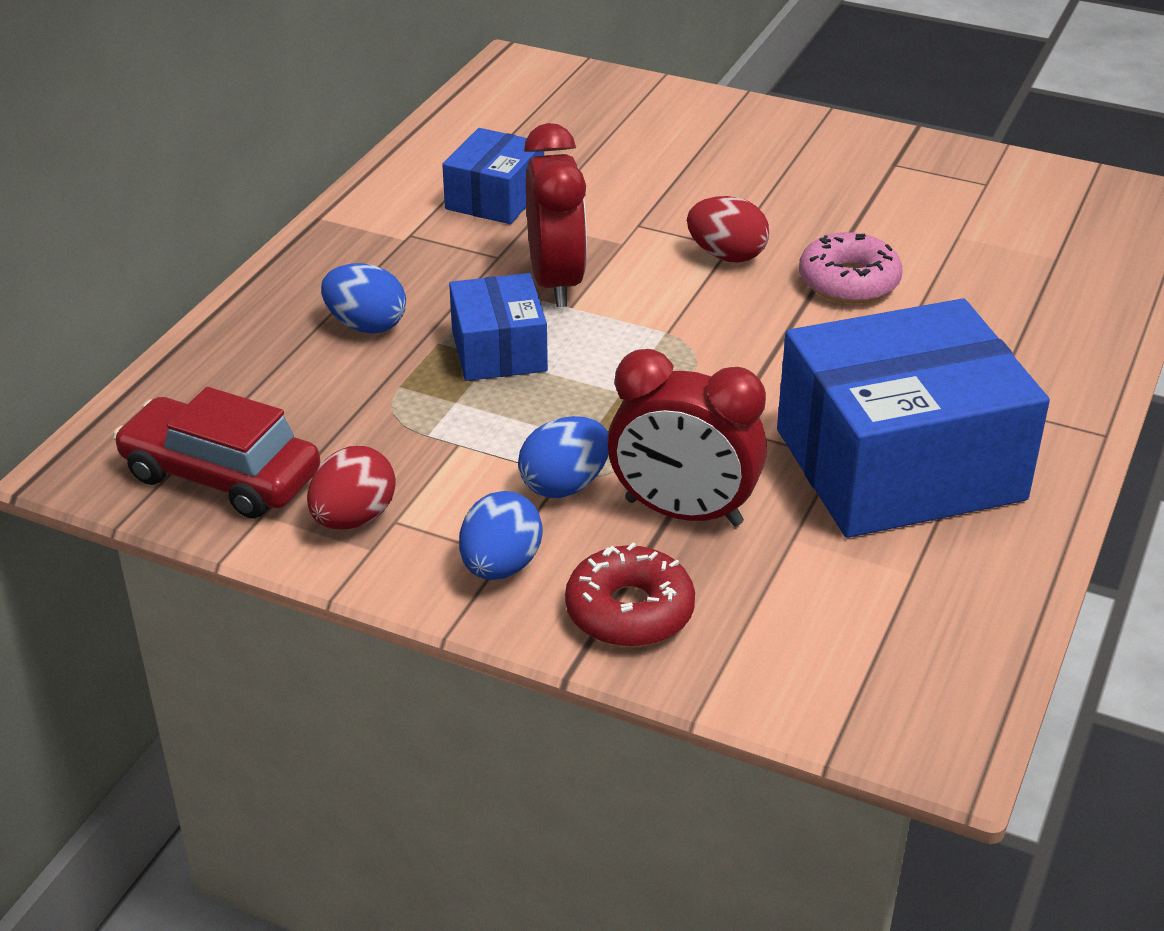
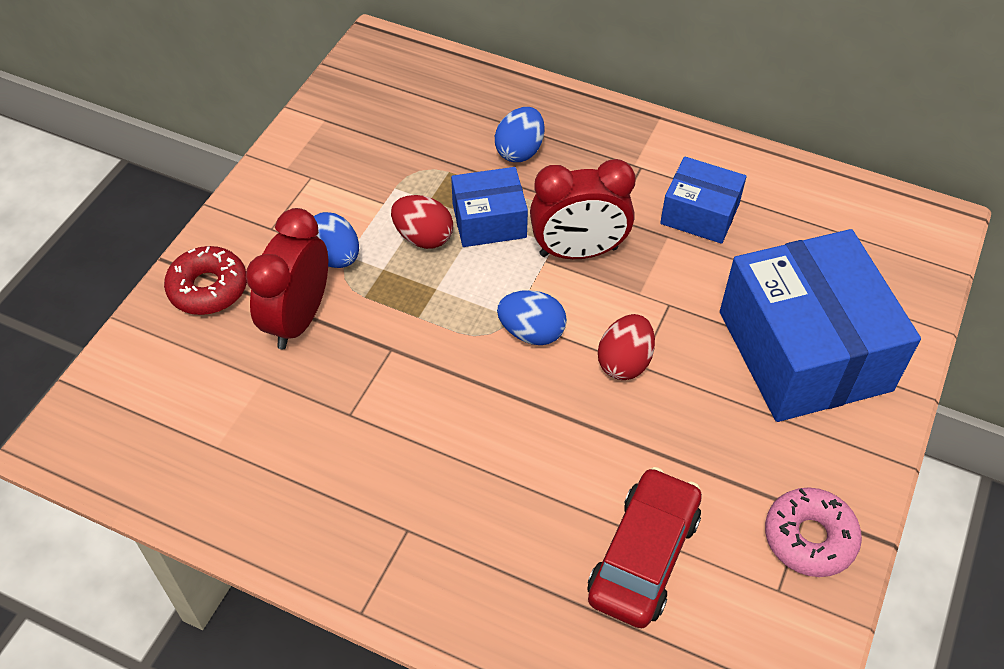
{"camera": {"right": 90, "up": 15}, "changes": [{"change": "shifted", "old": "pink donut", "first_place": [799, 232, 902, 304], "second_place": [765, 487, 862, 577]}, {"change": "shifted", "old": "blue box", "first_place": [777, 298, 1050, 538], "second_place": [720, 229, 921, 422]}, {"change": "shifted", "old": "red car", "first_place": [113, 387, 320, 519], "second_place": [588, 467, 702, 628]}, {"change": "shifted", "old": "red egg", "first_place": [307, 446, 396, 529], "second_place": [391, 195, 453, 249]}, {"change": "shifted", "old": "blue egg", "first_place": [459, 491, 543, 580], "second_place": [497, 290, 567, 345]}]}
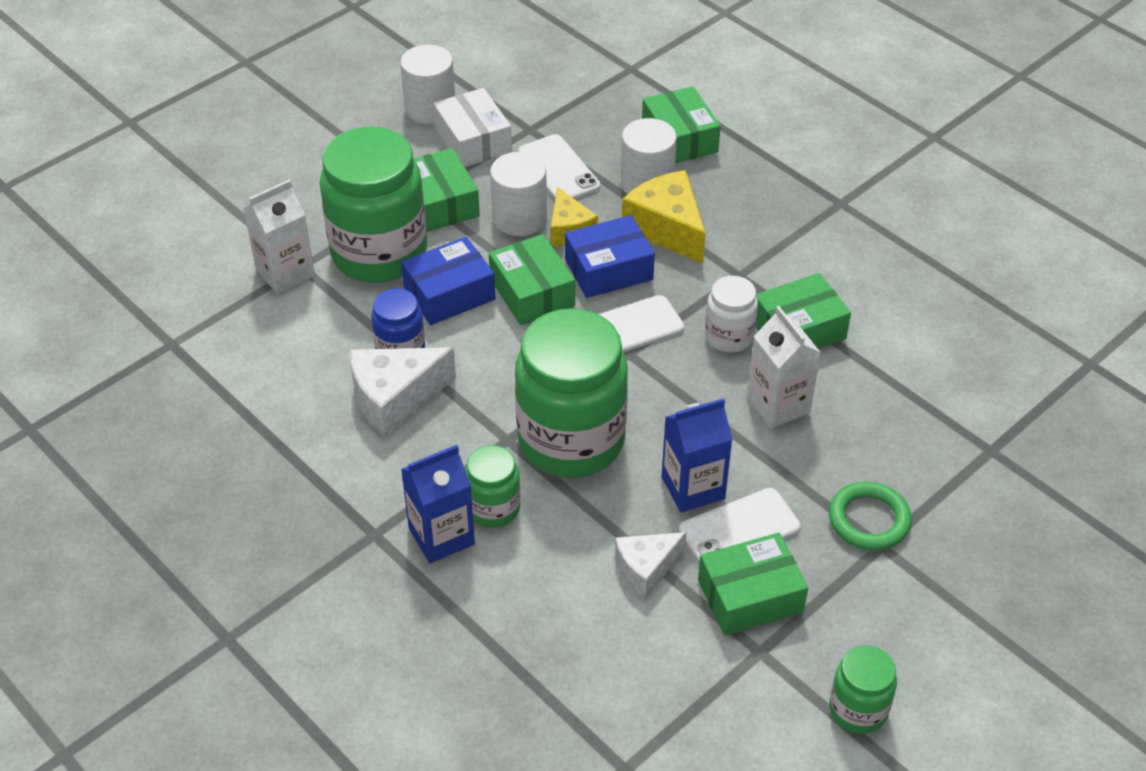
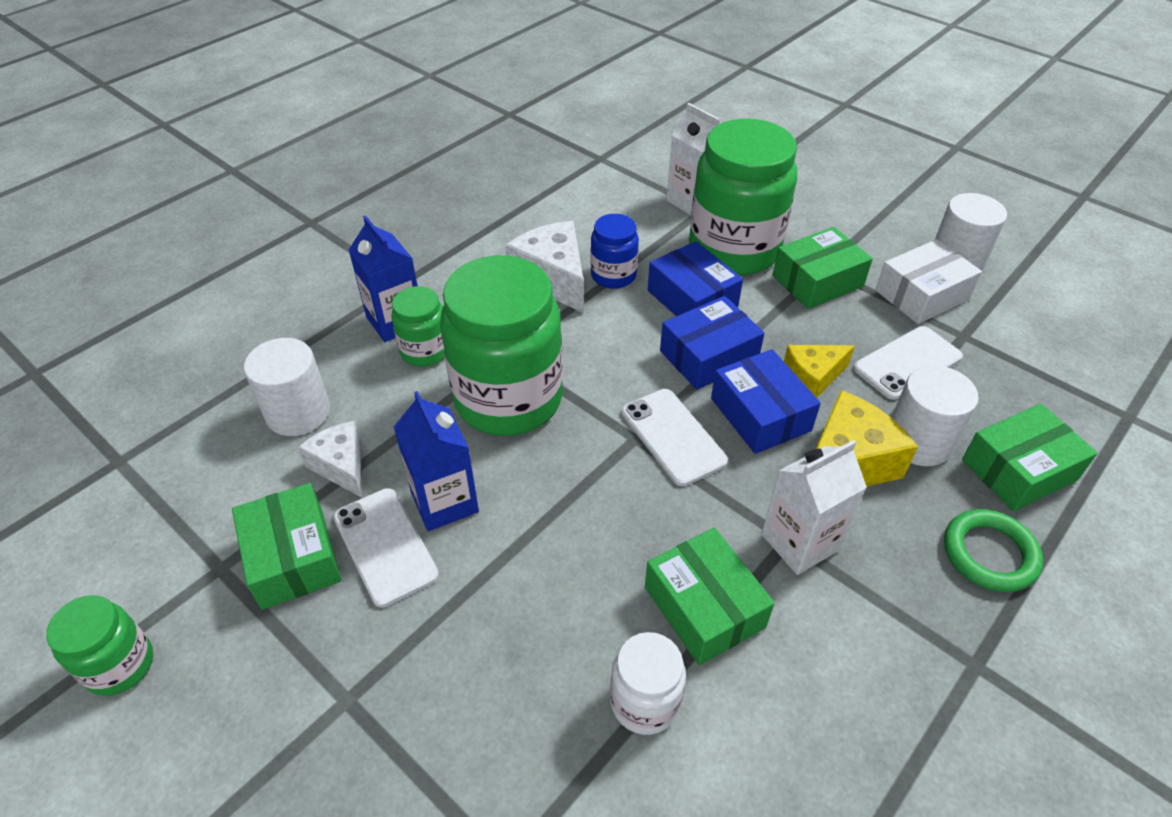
{"camera": {"right": 85, "up": 0}, "changes": [{"change": "shifted", "old": "white cylinder", "first_place": [490, 152, 547, 236], "second_place": [244, 338, 330, 436]}, {"change": "repainted", "old": "green box", "new": "blue box", "first_place": [489, 234, 575, 325], "second_place": [660, 296, 765, 390]}, {"change": "shifted", "old": "white jar", "first_place": [705, 276, 758, 353], "second_place": [610, 632, 686, 735]}, {"change": "shifted", "old": "white carton", "first_place": [747, 306, 821, 428], "second_place": [762, 440, 867, 575]}, {"change": "shifted", "old": "green ring", "first_place": [829, 481, 912, 551], "second_place": [944, 509, 1043, 592]}]}
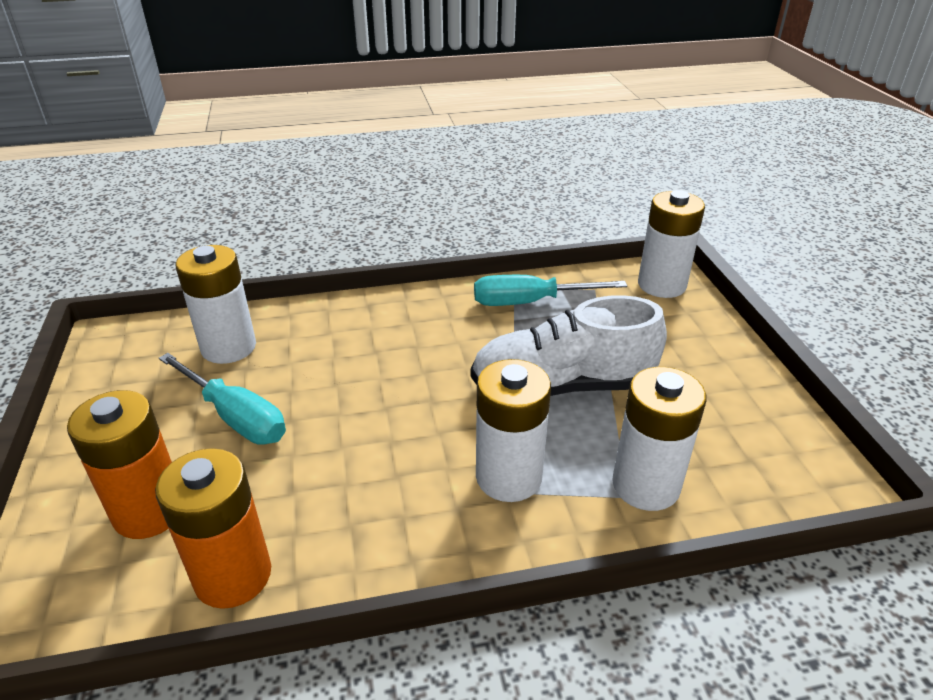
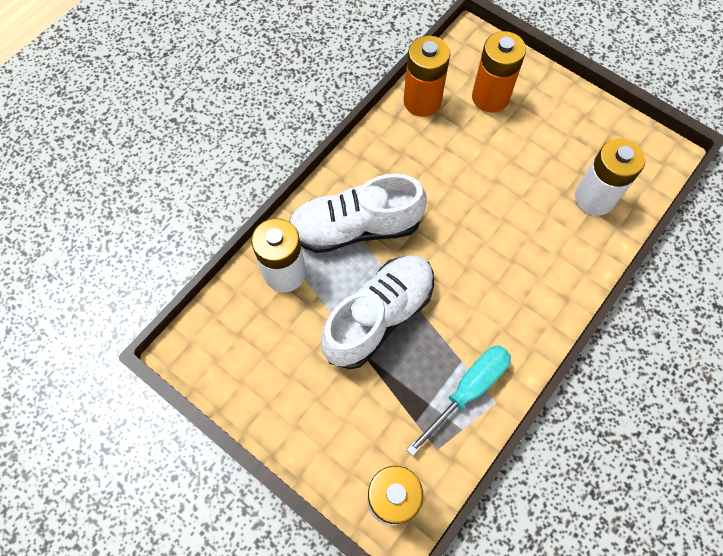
{"camera": {"right": 140, "up": 30}, "changes": [{"change": "gone", "old": "turquoise screwdriver", "first_place": [159, 353, 286, 445]}, {"change": "swapped", "old": "white battery", "new": "white shoe", "first_place": [476, 359, 551, 502], "second_place": [289, 174, 426, 253]}]}
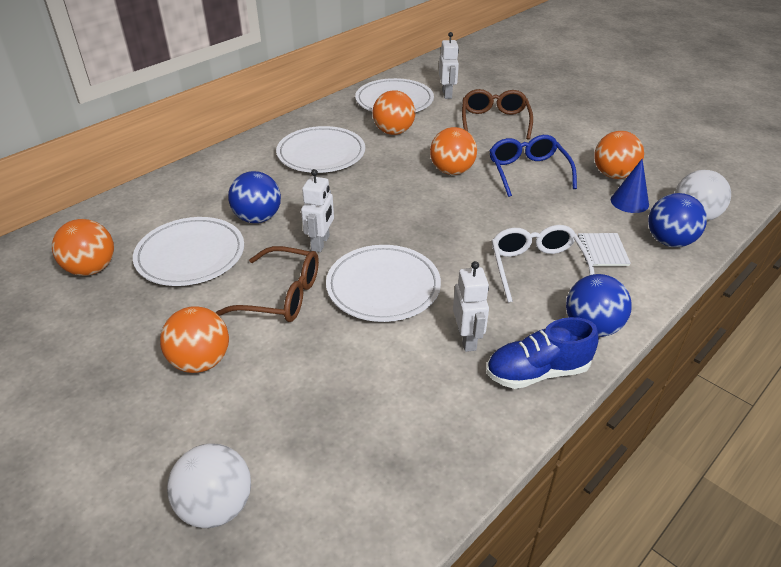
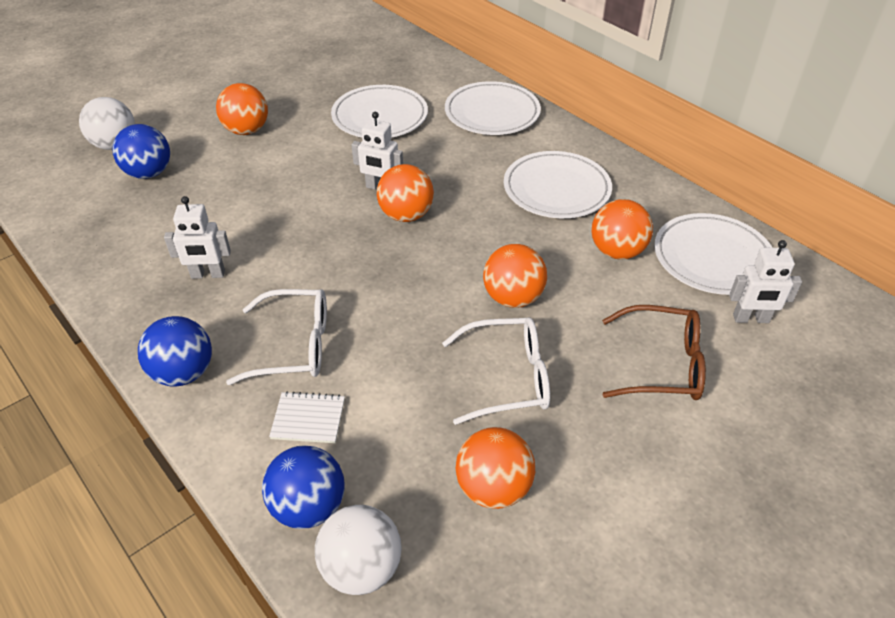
{"camera": {"right": 95, "up": 5}, "changes": [{"change": "repainted", "old": "blue glasses", "new": "white glasses", "first_place": [489, 135, 577, 197], "second_place": [442, 317, 550, 425]}, {"change": "gone", "old": "blue cone", "first_place": [611, 158, 649, 213]}, {"change": "shifted", "old": "blue ball", "first_place": [228, 171, 281, 223], "second_place": [113, 124, 170, 179]}, {"change": "shifted", "old": "orange ball", "first_place": [52, 219, 114, 276], "second_place": [377, 164, 434, 222]}, {"change": "shifted", "old": "white plate", "first_place": [326, 245, 441, 322], "second_place": [445, 81, 541, 135]}, {"change": "gone", "old": "brown glasses", "first_place": [216, 246, 319, 322]}, {"change": "gone", "old": "blue shoe", "first_place": [486, 317, 599, 389]}]}
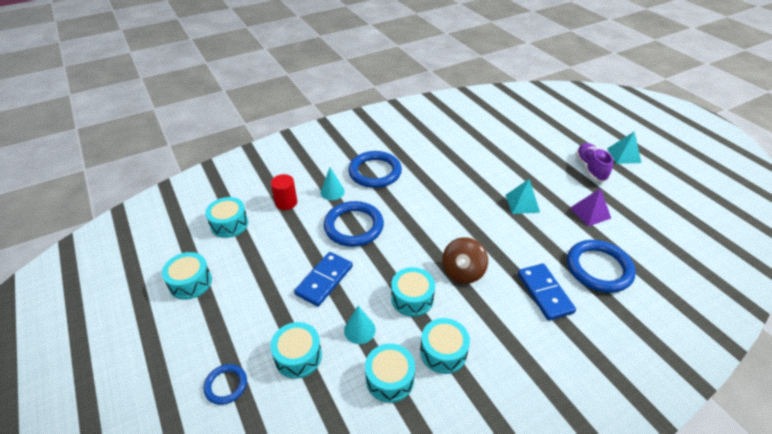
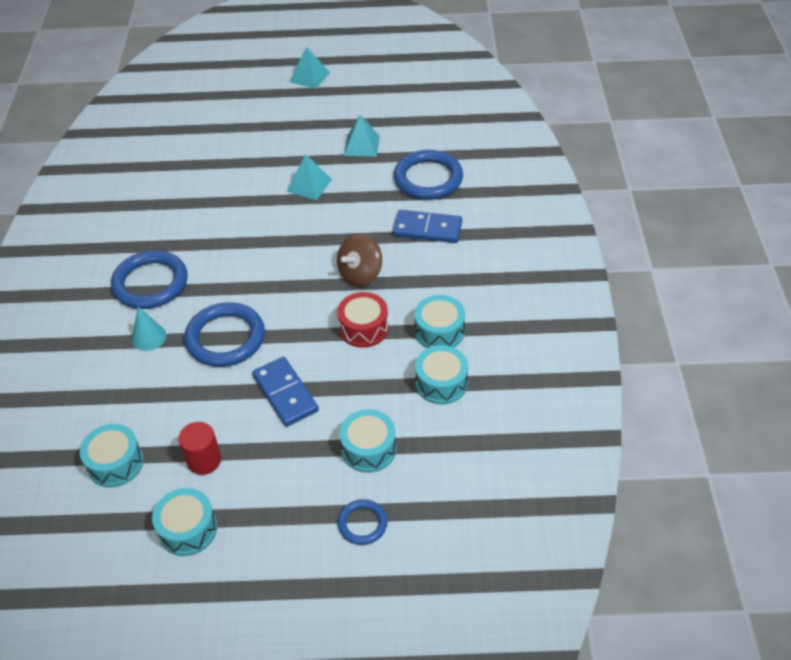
{"camera": {"right": -60, "up": 5}, "changes": [{"change": "gone", "old": "purple shoe", "first_place": [575, 143, 613, 182]}, {"change": "shifted", "old": "red cylinder", "first_place": [271, 174, 297, 210], "second_place": [178, 422, 221, 475]}, {"change": "repainted", "old": "purple pyramid", "new": "turquoise pyramid", "first_place": [570, 188, 611, 226], "second_place": [344, 115, 380, 157]}, {"change": "rotated", "old": "brown spinning top", "first_place": [442, 237, 488, 284], "second_place": [337, 233, 382, 287], "degrees": 75}, {"change": "repainted", "old": "turquoise drum", "new": "red drum", "first_place": [391, 267, 435, 317], "second_place": [337, 292, 389, 348]}, {"change": "gone", "old": "turquoise cone", "first_place": [344, 306, 376, 344]}]}
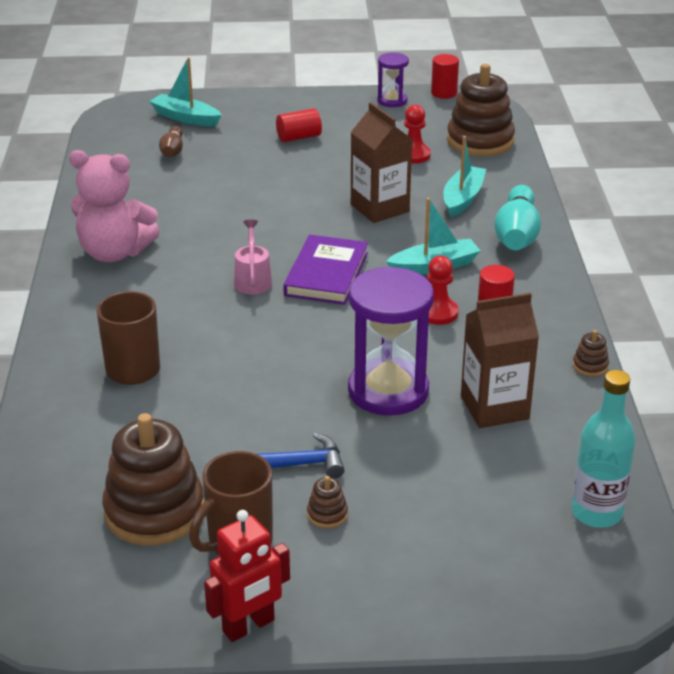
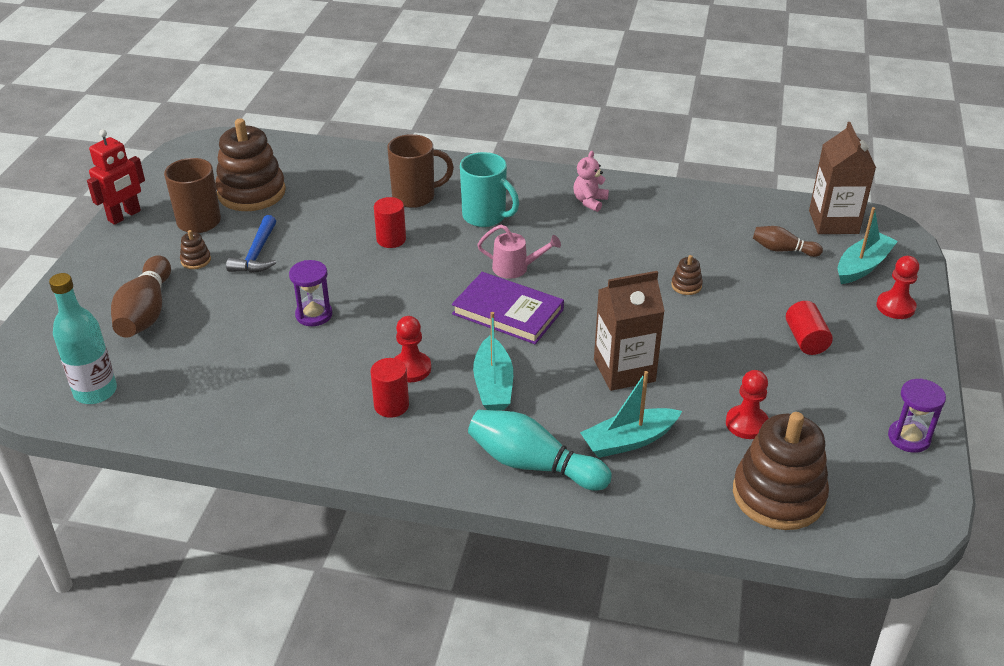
{"camera": {"right": 105, "up": 5}, "changes": [{"change": "shifted", "old": "red cylinder", "first_place": [431, 54, 459, 99], "second_place": [374, 197, 406, 248]}, {"change": "rotated", "old": "turquoise boat", "first_place": [444, 136, 486, 217], "second_place": [580, 371, 682, 458], "degrees": 120}, {"change": "scaled", "old": "pink teddy bear", "first_place": [69, 150, 160, 262], "second_place": [574, 151, 609, 212], "factor": 0.5}, {"change": "scaled", "old": "purple hourglass", "first_place": [348, 266, 434, 415], "second_place": [289, 260, 332, 326], "factor": 0.52}, {"change": "shifted", "old": "brown carton", "first_place": [461, 293, 539, 428], "second_place": [809, 122, 876, 234]}, {"change": "shifted", "old": "brown stacking toy", "first_place": [573, 330, 609, 377], "second_place": [671, 255, 703, 295]}, {"change": "rotated", "old": "red robot", "first_place": [204, 510, 290, 642], "second_place": [87, 129, 145, 225], "degrees": -120}, {"change": "new", "new": "turquoise mug", "second_place": [460, 152, 519, 227]}, {"change": "new", "new": "brown bowling pin", "second_place": [111, 255, 171, 338]}, {"change": "new", "new": "red pawn", "second_place": [876, 256, 919, 319]}]}
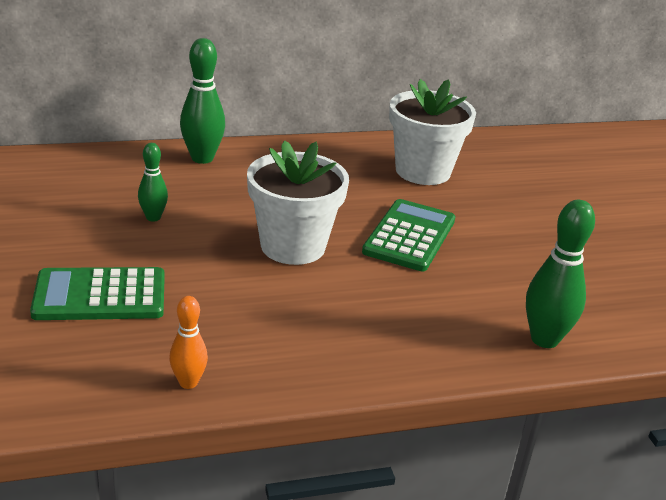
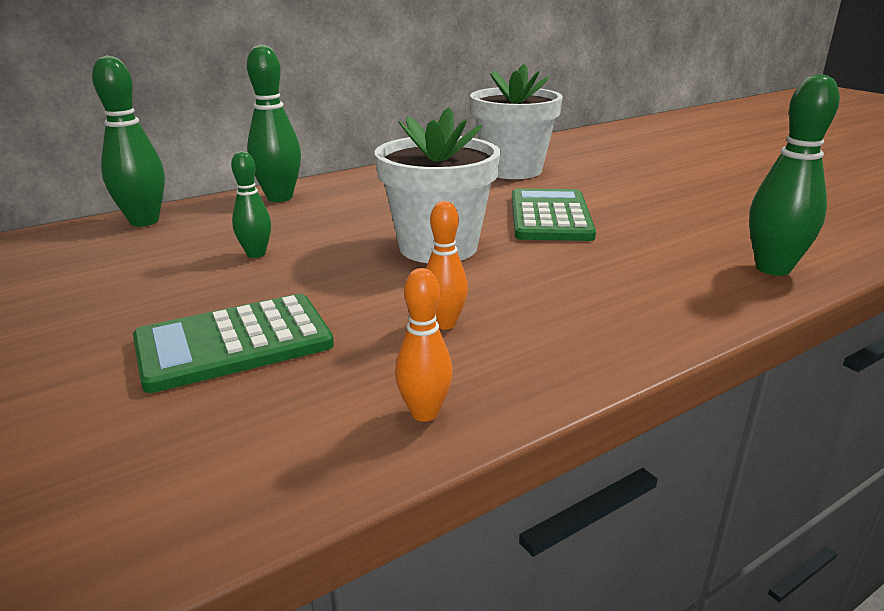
{"camera": {"right": -15, "up": -5}, "changes": [{"change": "new", "new": "green bowling pin", "second_place": [92, 55, 165, 227]}, {"change": "new", "new": "orange bowling pin", "second_place": [426, 201, 468, 329]}]}
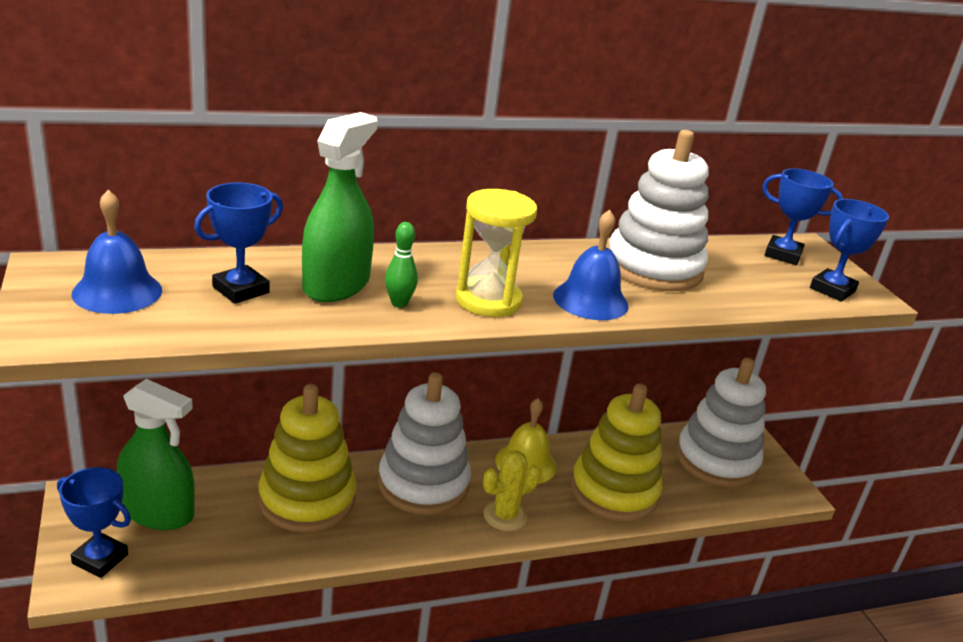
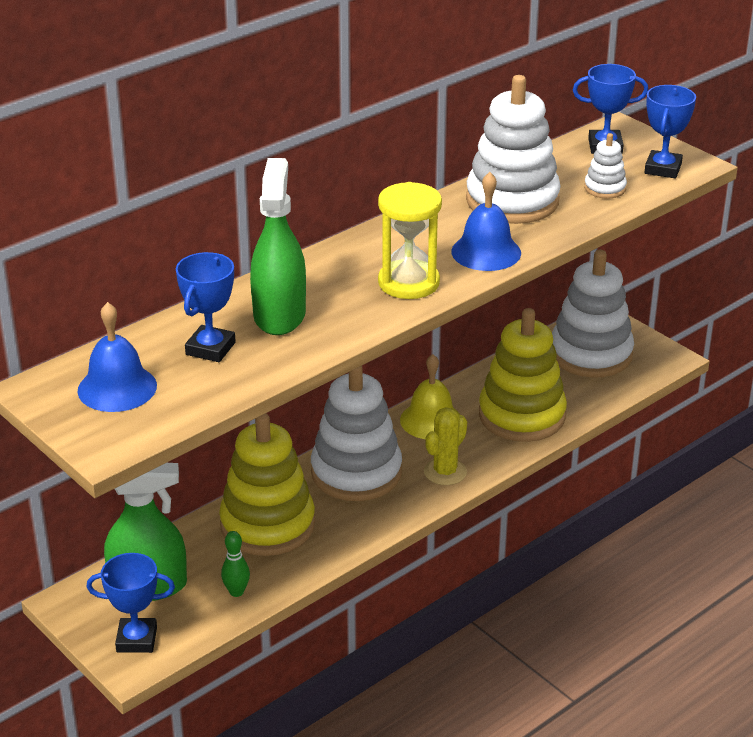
{"camera": {"right": -20, "up": 5}, "changes": [{"change": "shifted", "old": "green bowling pin", "first_place": [385, 222, 418, 308], "second_place": [221, 531, 250, 597]}, {"change": "new", "new": "white stacking toy", "second_place": [584, 133, 627, 199]}]}
